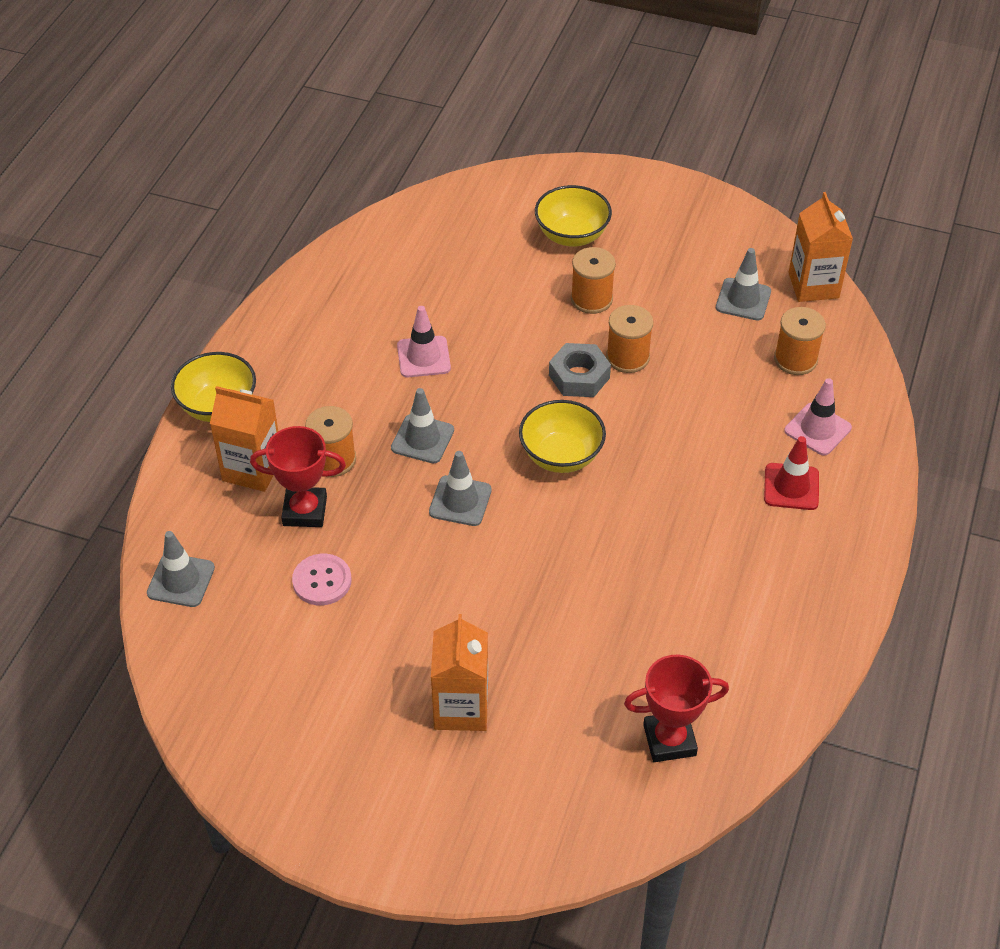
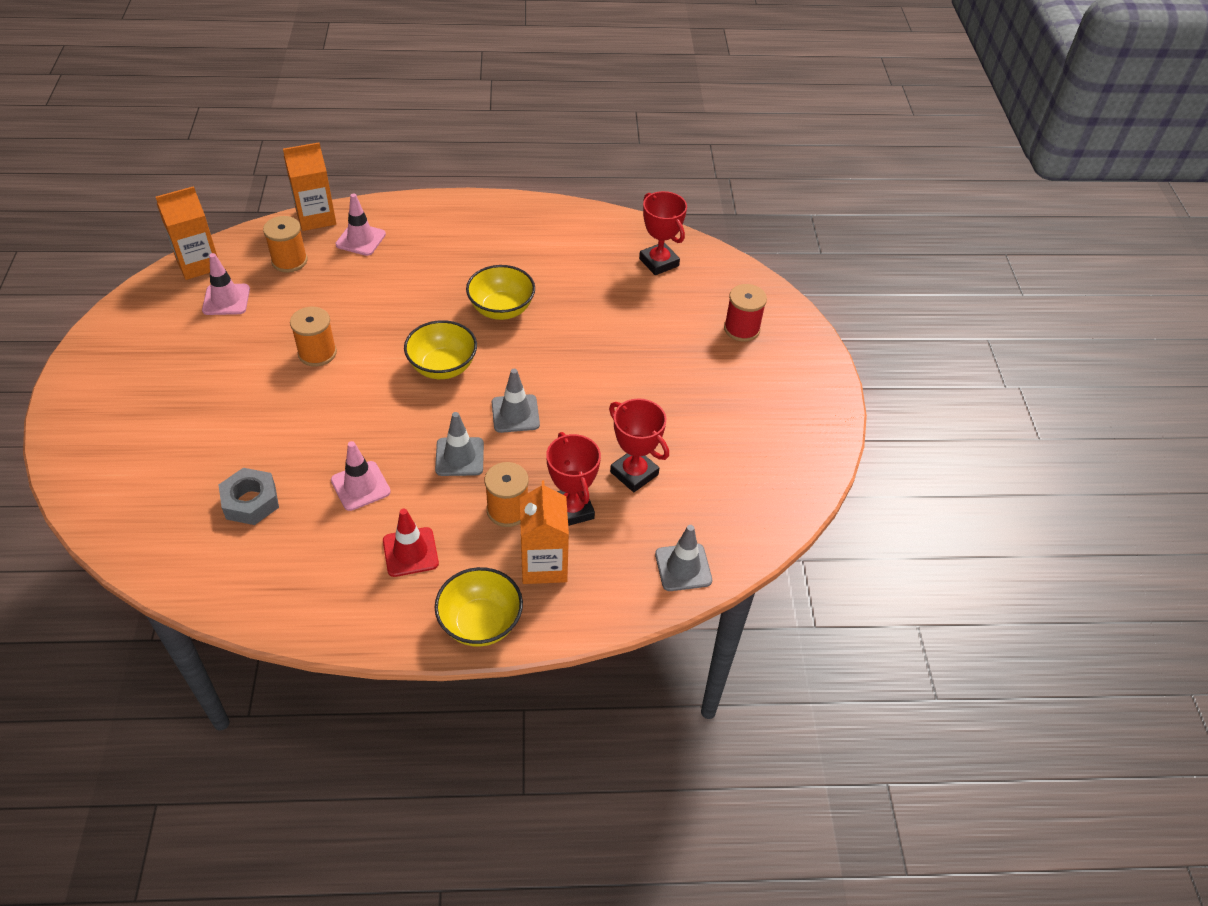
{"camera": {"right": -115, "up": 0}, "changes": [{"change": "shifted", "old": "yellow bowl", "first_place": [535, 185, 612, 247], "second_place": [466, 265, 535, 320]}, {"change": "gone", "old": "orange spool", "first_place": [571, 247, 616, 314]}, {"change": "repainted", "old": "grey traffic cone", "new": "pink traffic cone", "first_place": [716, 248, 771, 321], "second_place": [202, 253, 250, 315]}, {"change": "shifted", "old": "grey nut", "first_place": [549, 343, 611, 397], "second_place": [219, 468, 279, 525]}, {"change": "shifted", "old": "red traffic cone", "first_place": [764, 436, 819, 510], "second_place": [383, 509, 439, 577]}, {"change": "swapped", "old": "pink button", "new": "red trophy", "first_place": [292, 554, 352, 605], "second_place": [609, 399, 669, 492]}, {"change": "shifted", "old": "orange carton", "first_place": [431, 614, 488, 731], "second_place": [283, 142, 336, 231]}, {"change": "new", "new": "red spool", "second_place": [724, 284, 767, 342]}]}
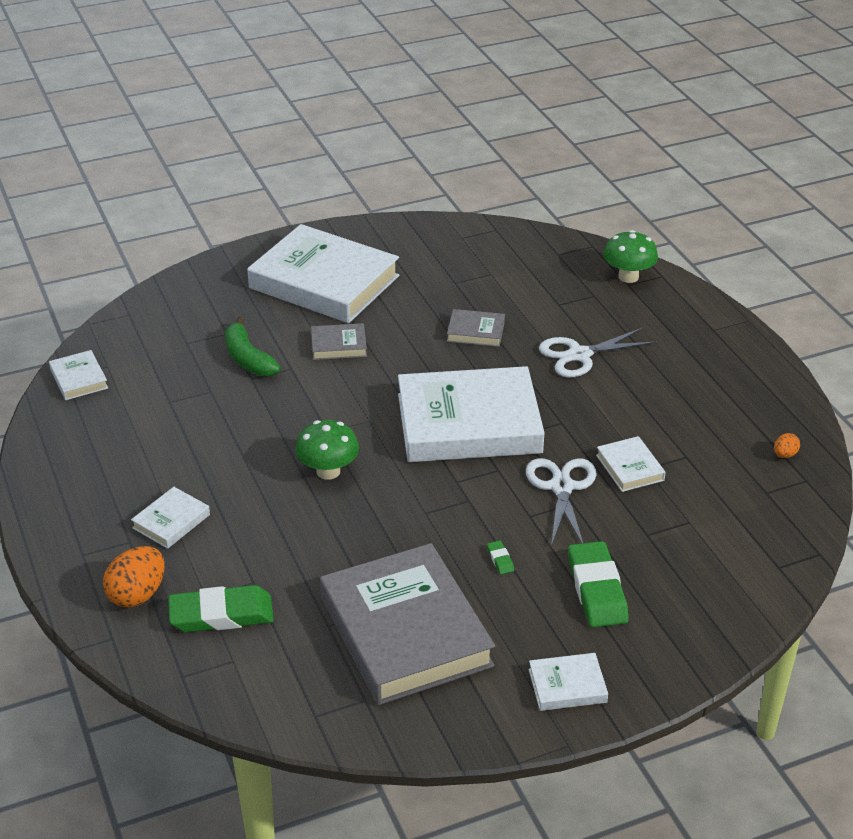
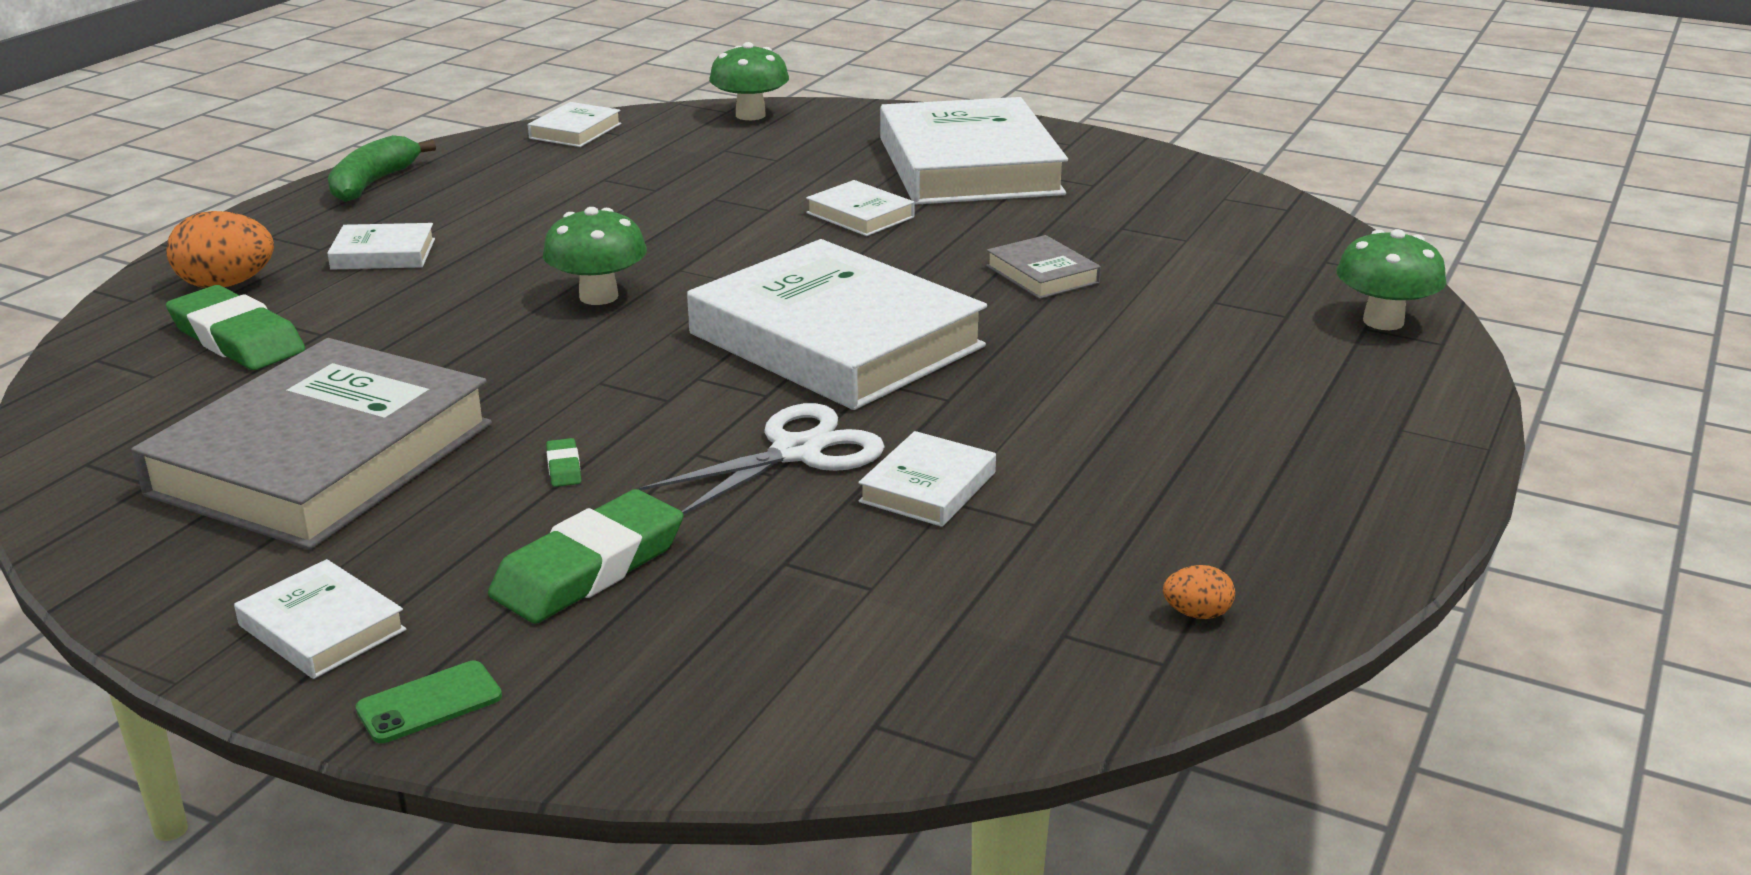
{"camera": {"right": 50, "up": -10}, "changes": [{"change": "shifted", "old": "green banana", "first_place": [225, 317, 281, 376], "second_place": [328, 135, 436, 202]}, {"change": "repainted", "old": "grey book", "new": "white book", "first_place": [311, 323, 367, 360], "second_place": [806, 180, 915, 236]}, {"change": "gone", "old": "white scissors", "first_place": [539, 328, 657, 378]}, {"change": "rotated", "old": "green eraser", "first_place": [487, 541, 514, 574], "second_place": [546, 438, 581, 487], "degrees": -45}, {"change": "new", "new": "green mushroom", "second_place": [709, 42, 789, 120]}, {"change": "new", "new": "green phone", "second_place": [356, 661, 502, 743]}]}
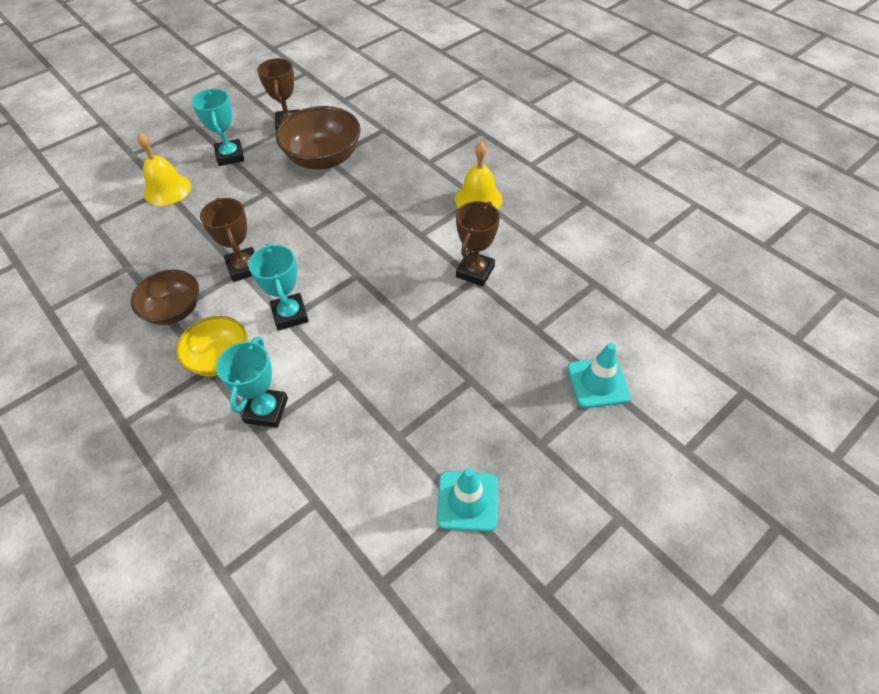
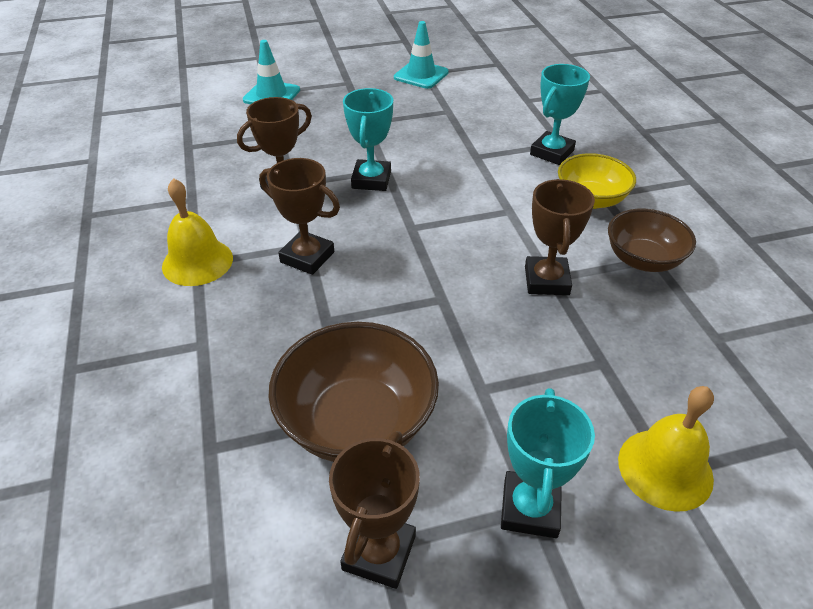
{"camera": {"right": -155, "up": -10}, "changes": [{"change": "shifted", "old": "turquoise trophy", "first_place": [248, 244, 309, 330], "second_place": [343, 88, 393, 191]}, {"change": "new", "new": "brown trophy", "second_place": [260, 158, 340, 275]}]}
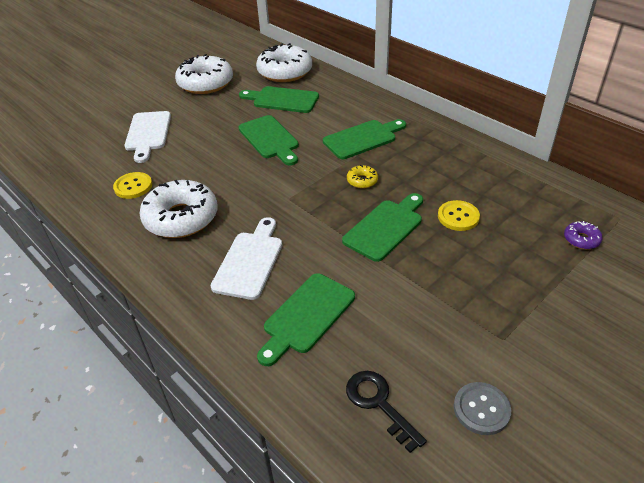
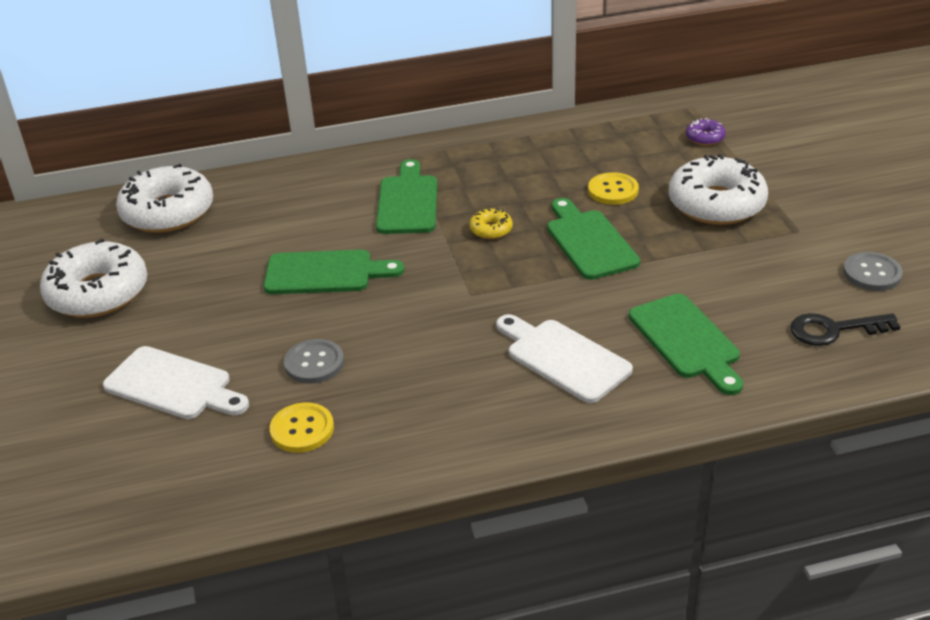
{"camera": {"right": -60, "up": -5}, "changes": [{"change": "gone", "old": "green cutting board", "first_place": [239, 86, 319, 113]}, {"change": "shifted", "old": "white donut", "first_place": [139, 180, 218, 238], "second_place": [668, 154, 768, 225]}, {"change": "new", "new": "grey button", "second_place": [284, 339, 344, 384]}]}
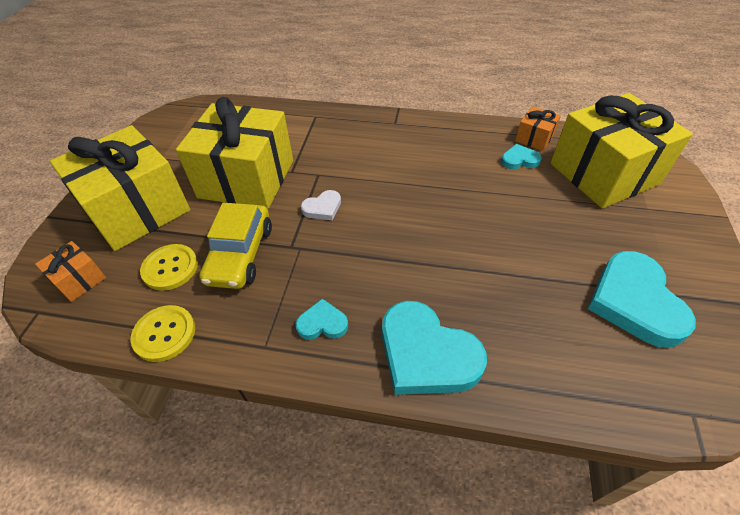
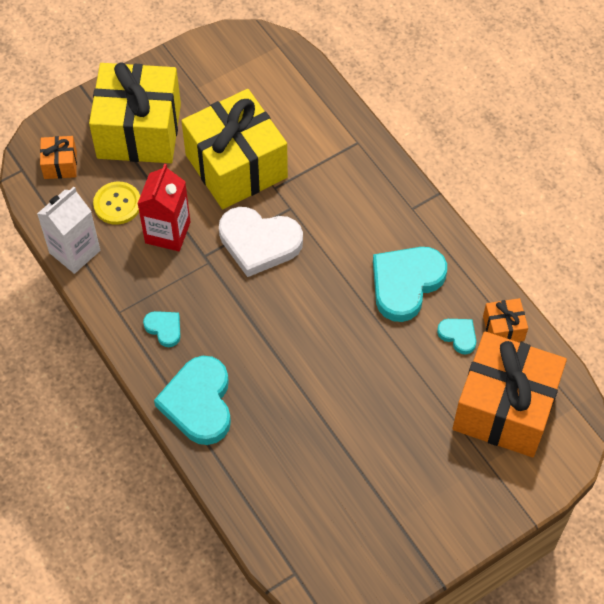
{"camera": {"right": 45, "up": 10}, "changes": [{"change": "repainted", "old": "yellow gift", "new": "orange gift", "first_place": [550, 93, 693, 209], "second_place": [452, 331, 567, 457]}, {"change": "scaled", "old": "white heart", "first_place": [301, 190, 341, 220], "second_place": [219, 207, 303, 277], "factor": 2.06}, {"change": "swapped", "old": "yellow car", "new": "red carton", "first_place": [200, 203, 272, 289], "second_place": [137, 164, 191, 251]}, {"change": "shifted", "old": "turquoise heart", "first_place": [588, 251, 696, 348], "second_place": [373, 247, 447, 322]}, {"change": "swapped", "old": "yellow button", "new": "white carton", "first_place": [130, 305, 195, 362], "second_place": [37, 187, 100, 274]}]}
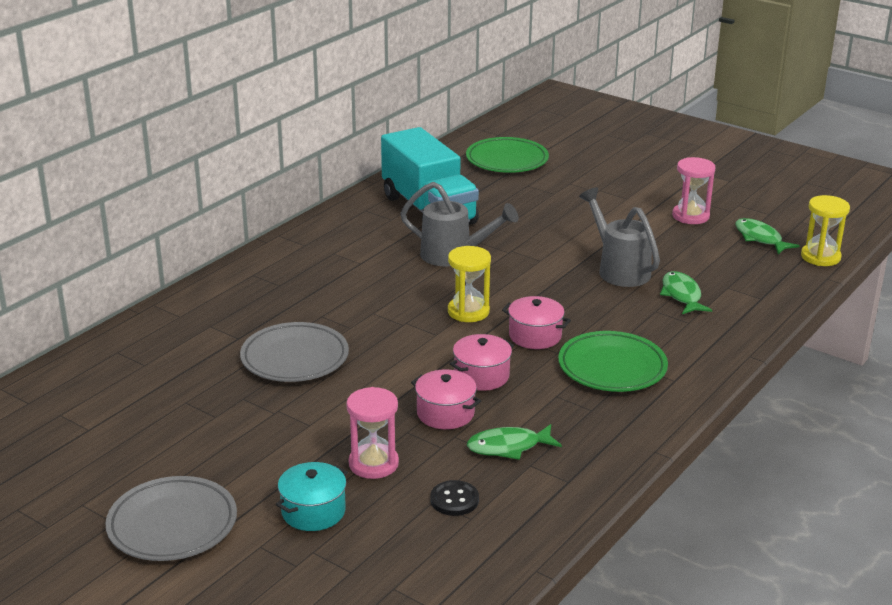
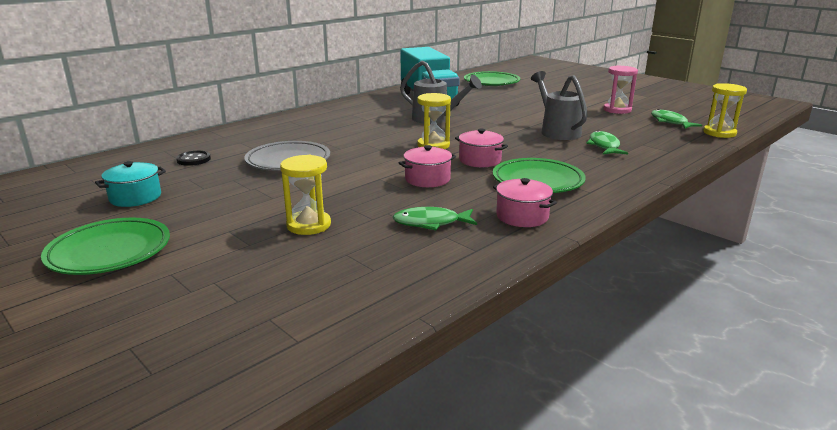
{"camera": {"right": 10, "up": -5}, "changes": [{"change": "shifted", "old": "pink pot", "first_place": [411, 369, 481, 429], "second_place": [493, 178, 557, 227]}, {"change": "repainted", "old": "pink hourglass", "new": "yellow hourglass", "first_place": [346, 387, 399, 479], "second_place": [280, 155, 331, 235]}, {"change": "shifted", "old": "turquoise pot", "first_place": [276, 462, 348, 531], "second_place": [95, 161, 166, 207]}, {"change": "repainted", "old": "grey plate", "new": "green plate", "first_place": [105, 476, 237, 561], "second_place": [41, 217, 170, 275]}, {"change": "shifted", "old": "black button", "first_place": [430, 480, 479, 516], "second_place": [176, 151, 211, 166]}]}
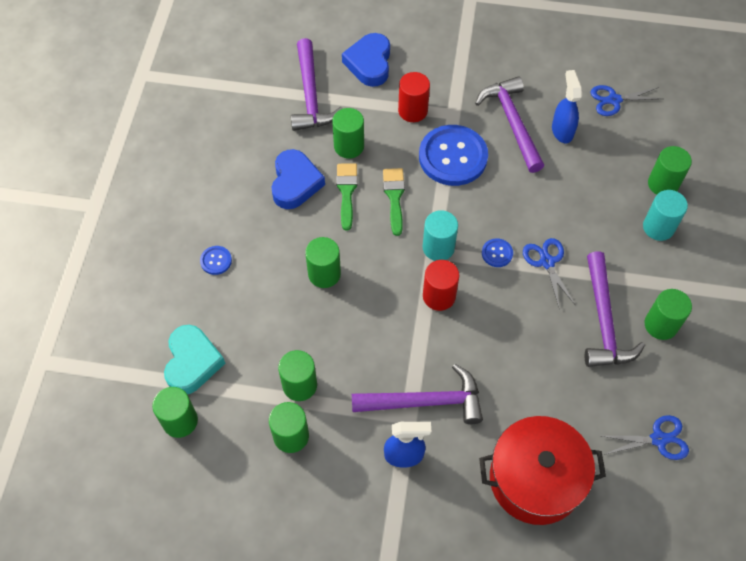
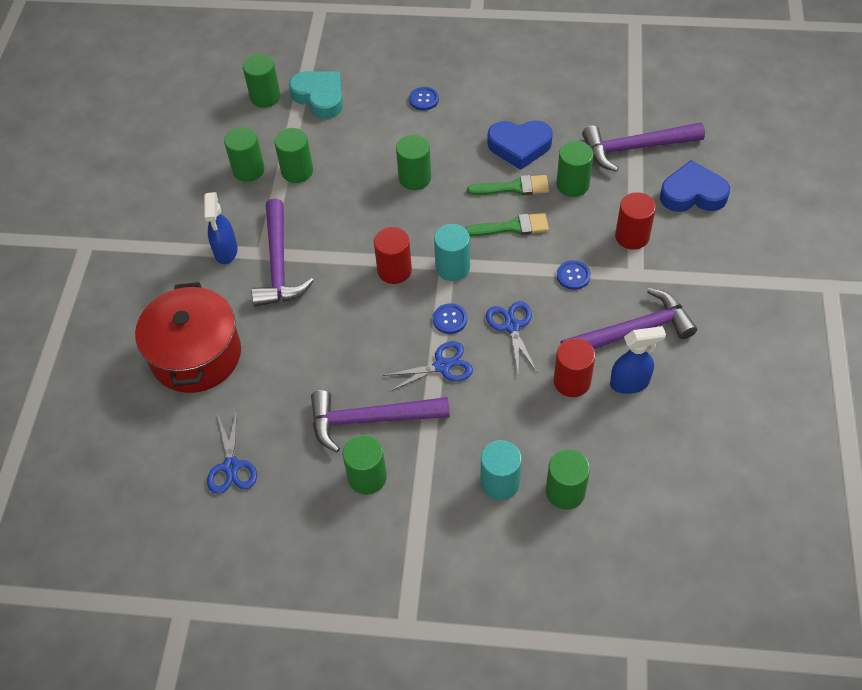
{"camera": {"right": 90, "up": -5}, "changes": [{"change": "shifted", "old": "blue scissors", "first_place": [590, 85, 663, 116], "second_place": [486, 301, 537, 372]}, {"change": "scaled", "old": "blue button", "first_place": [419, 125, 488, 186], "second_place": [557, 260, 591, 290], "factor": 0.43}, {"change": "rotated", "old": "turquoise heart", "first_place": [164, 325, 226, 394], "second_place": [289, 71, 343, 119], "degrees": -135}, {"change": "new", "new": "red cylinder", "second_place": [554, 338, 595, 397]}]}
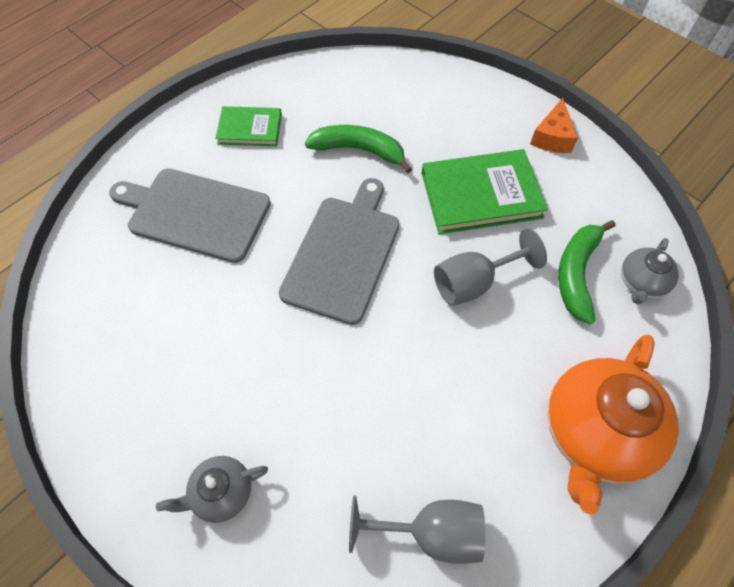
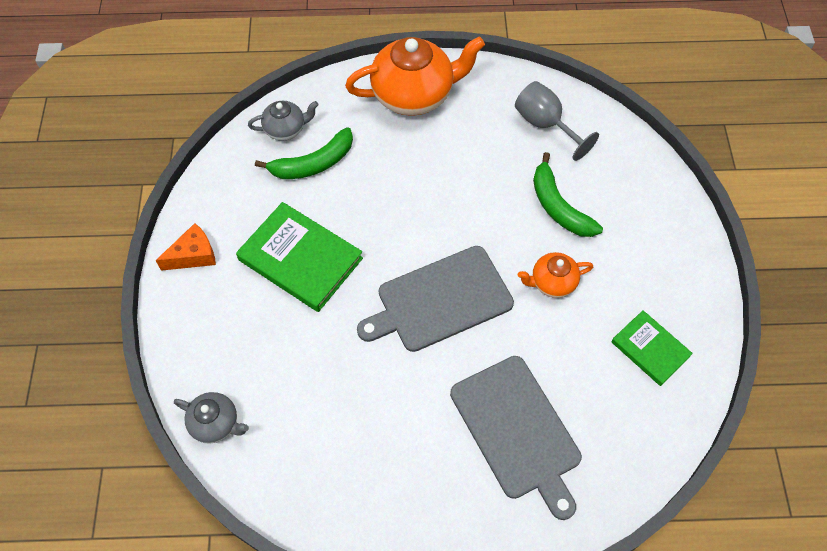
{"camera": {"right": -135, "up": 0}, "changes": [{"change": "shifted", "old": "green book", "first_place": [215, 106, 282, 146], "second_place": [611, 310, 693, 386]}, {"change": "shifted", "old": "green banana", "first_place": [305, 125, 412, 174], "second_place": [533, 152, 603, 237]}, {"change": "gone", "old": "grey goblet", "first_place": [434, 228, 547, 306]}, {"change": "shifted", "old": "grey teapot", "first_place": [156, 456, 268, 523], "second_place": [174, 392, 249, 444]}, {"change": "new", "new": "orange teapot", "second_place": [518, 252, 593, 298]}]}
